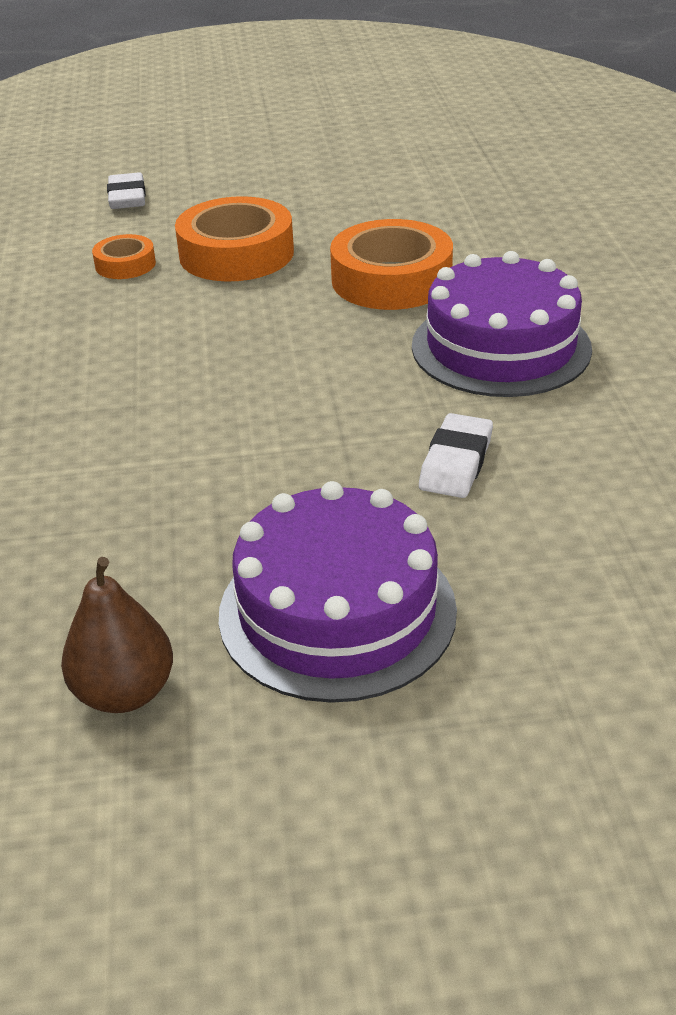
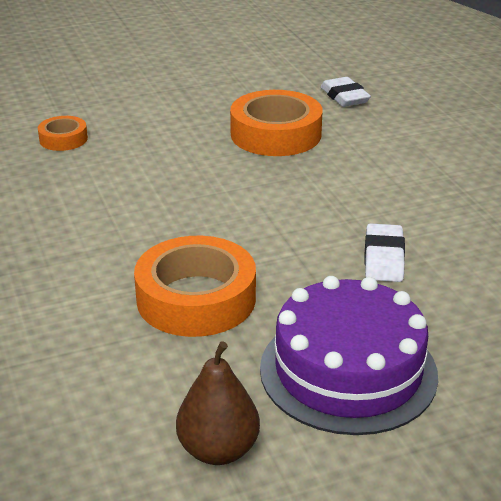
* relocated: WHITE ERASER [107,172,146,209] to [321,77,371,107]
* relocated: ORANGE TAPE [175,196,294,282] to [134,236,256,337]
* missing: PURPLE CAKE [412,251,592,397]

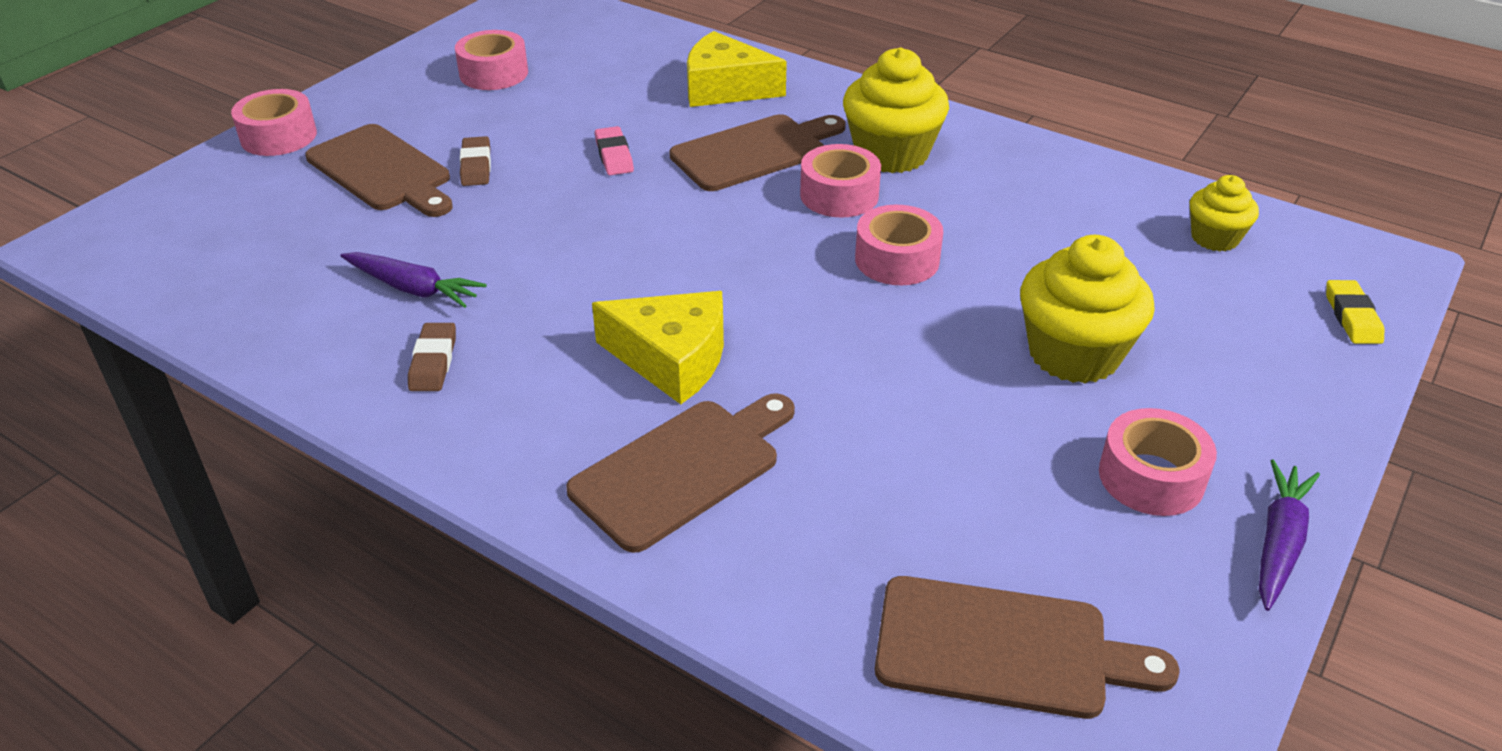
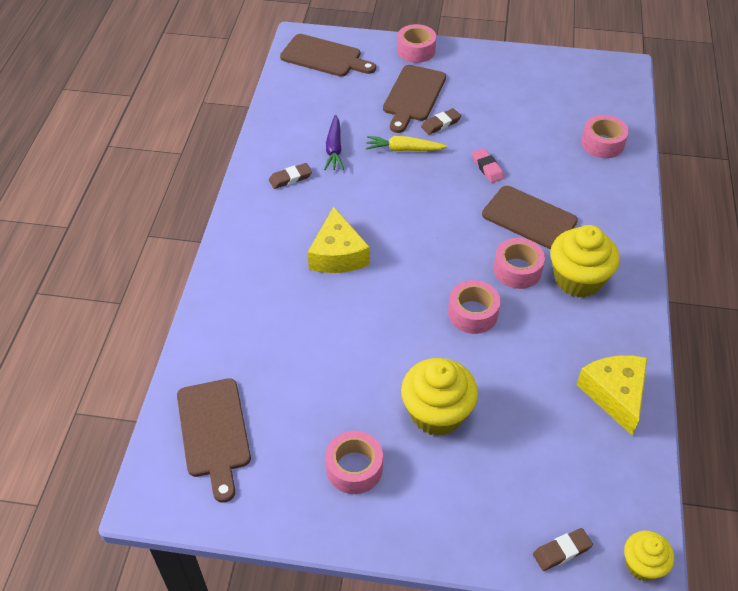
* relocated: PINK TAPE [455,30,528,90] to [581,115,629,158]
* relocated: BROWN CUTTING BOARD [566,393,795,553] to [280,34,376,77]
* spun: PINK ERASER [595,126,634,175] = [472,148,504,183] 75 degrees counterclockwise
* relocated: YELLOW CHEESE [687,31,787,107] to [576,356,647,435]
* relocated: YELLOW CUPCAKE [1190,175,1259,252] to [624,531,674,581]
* missing: PURPLE CARROT [1259,460,1320,611]
* colour: YELLOW ERASER [1326,280,1384,344] to BROWN ERASER [533,528,593,571]
* appeared: YELLOW CARROT [366,136,447,151]

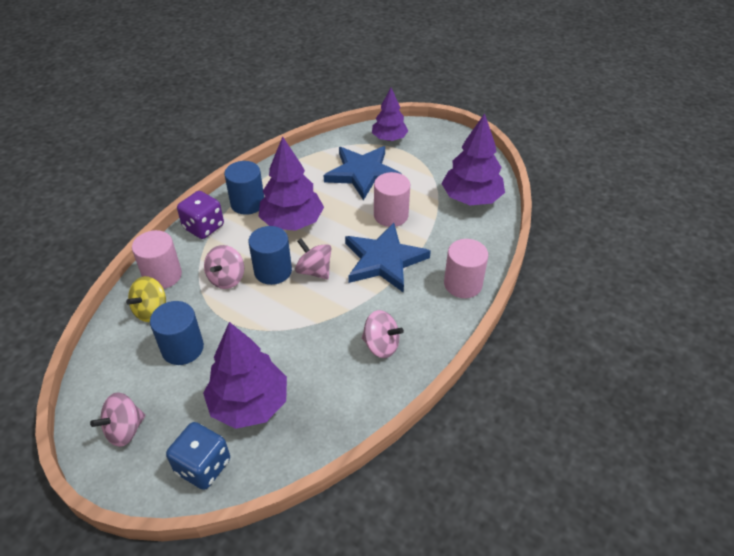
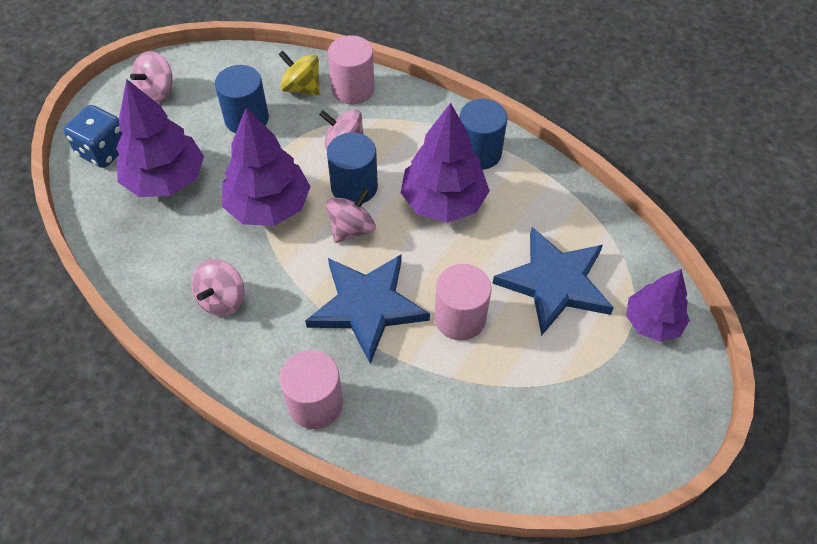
* spun: PINK SPINNING TOP [90,392,145,447] = [130,51,173,102] 105 degrees counterclockwise
* missing: PURPLE DICE [177,191,224,239]
* relocated: PURPLE TREE [442,113,505,205] to [222,108,311,226]

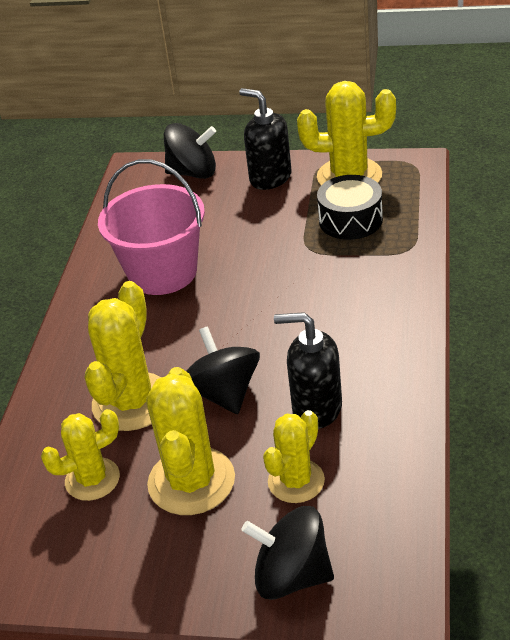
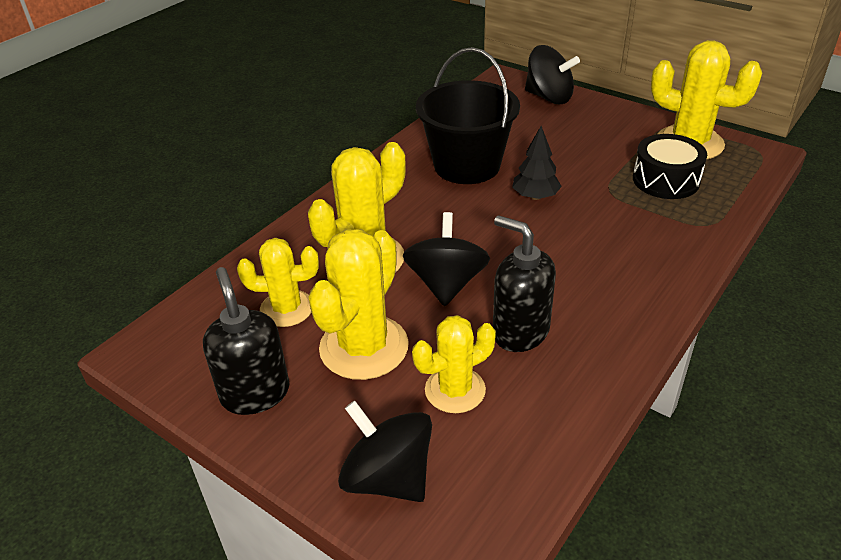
* colour: PINK BUCKET [98,159,205,295] to BLACK BUCKET [416,47,520,184]
* relocated: BLACK SOAP DISPENSER [239,88,291,190] to [203,267,290,415]
* appeared: BLACK TREE [512,126,562,200]

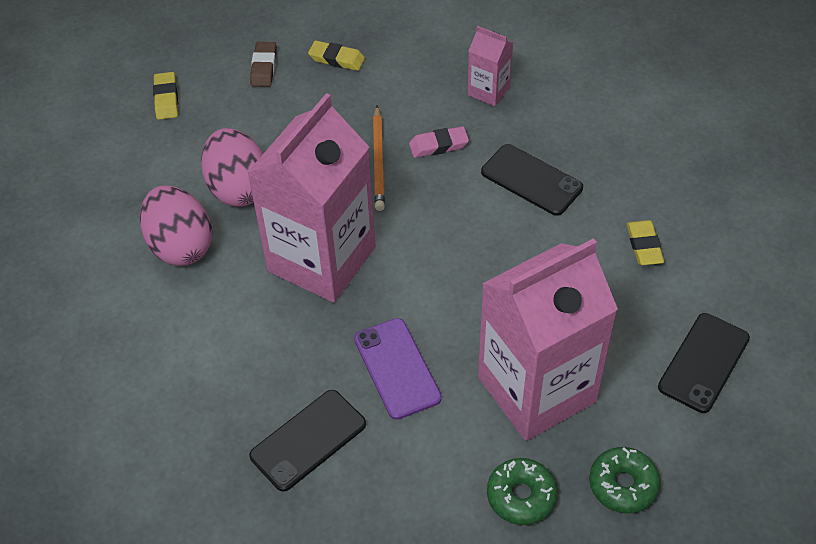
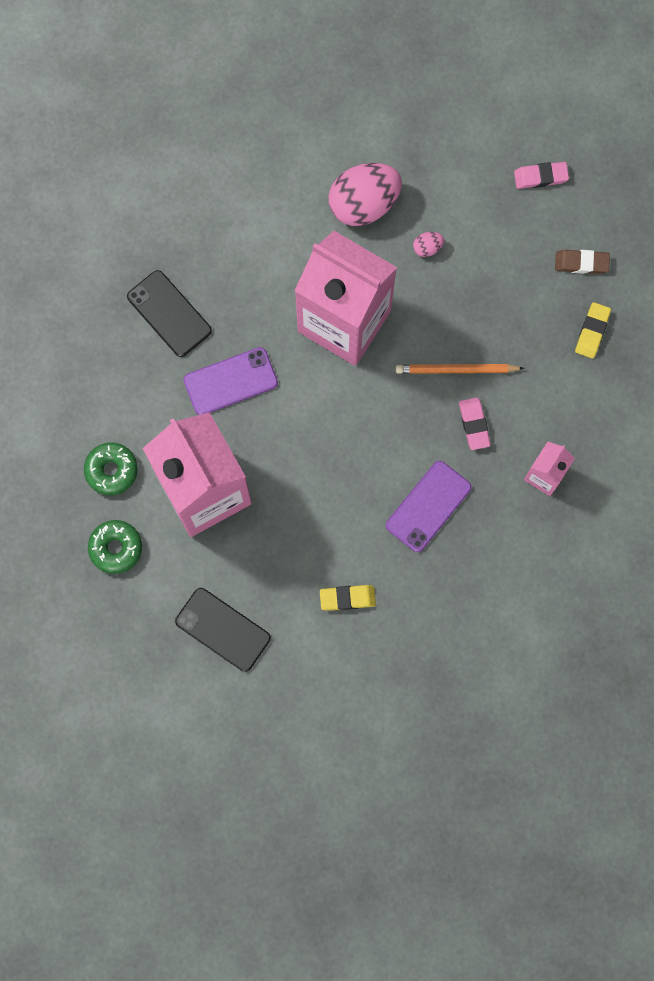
* colour: YELLOW ERASER [153,72,178,120] to PINK ERASER [514,162,569,189]
* size: PINK EGG [201,128,264,207] = [413,232,444,257] x0.42
* colour: BLACK PHONE [481,144,583,216] to PURPLE PHONE [386,461,471,552]

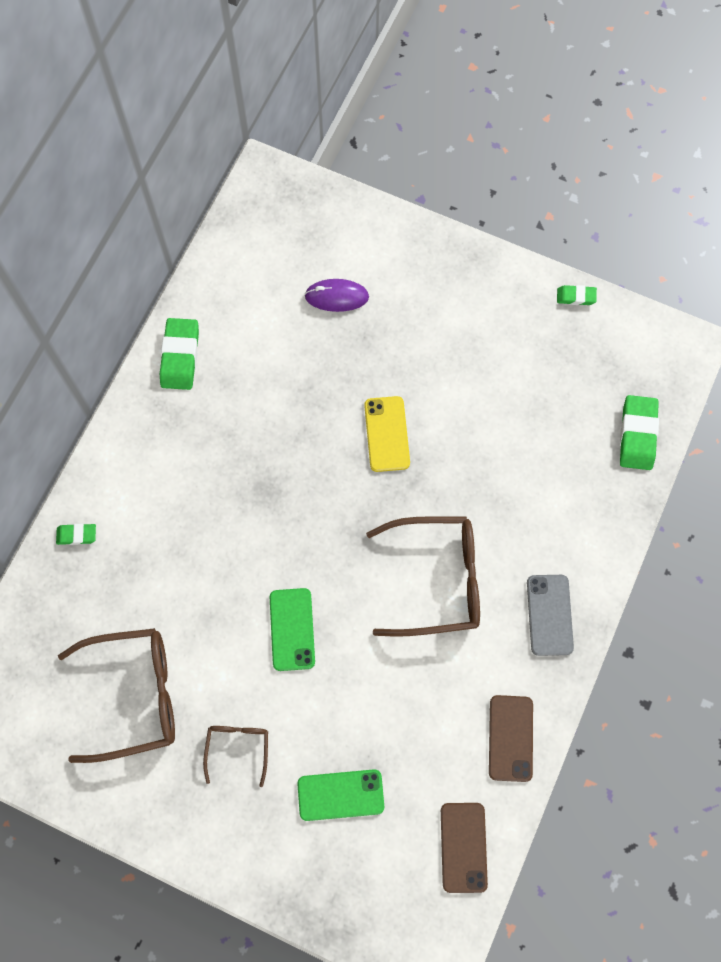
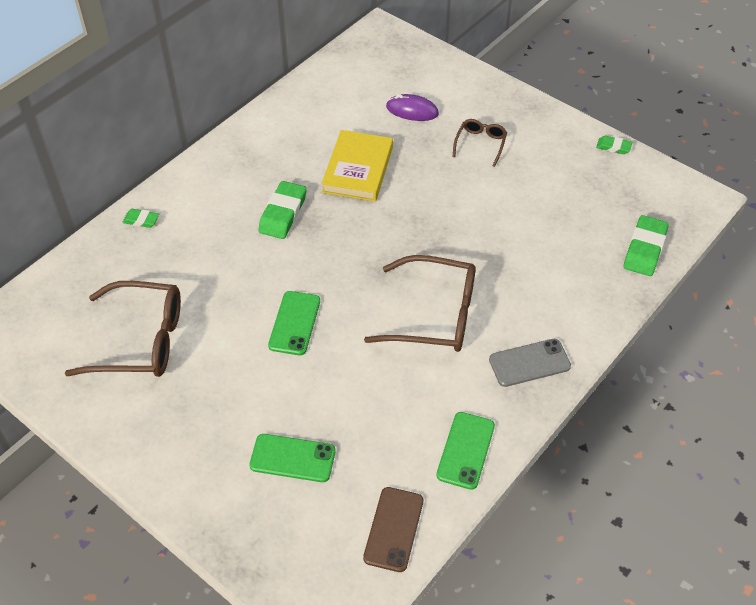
* relocated: GREEN ERASER [160,318,199,390] to [258,181,307,239]
* relocated: BROWN GLASSES [203,726,268,787] to [453,119,507,167]
* missing: YELLOW PHONE [364,396,410,472]
* colour: BROWN PHONE [489,695,533,782] to GREEN PHONE [436,412,495,490]
* spun: GREY PHONE [527,575,574,656] = [489,339,571,387] 60 degrees clockwise
* appeared: YELLOW BOOK [322,130,393,202]

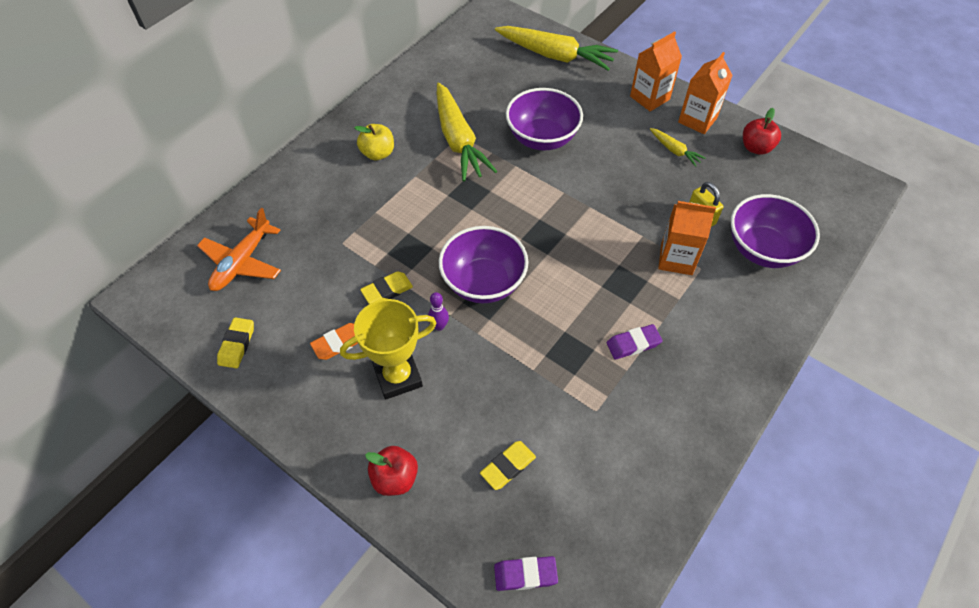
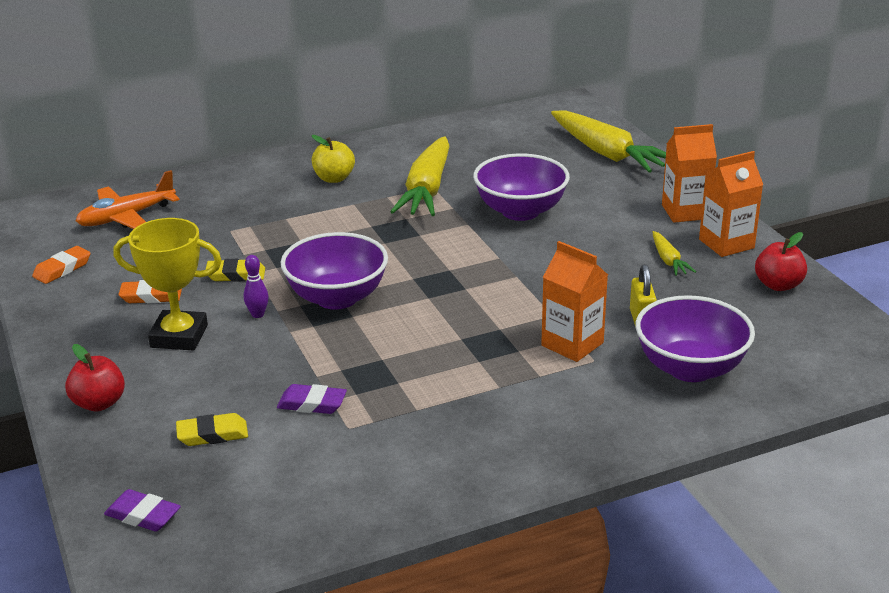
* colour: YELLOW ERASER [217,317,254,368] to ORANGE ERASER [32,246,91,284]
* relocated: PURPLE ERASER [606,324,662,359] to [277,384,347,414]

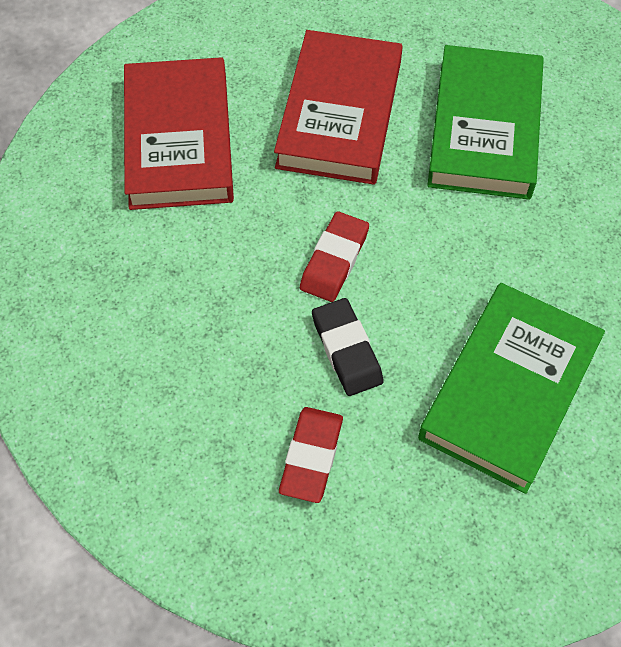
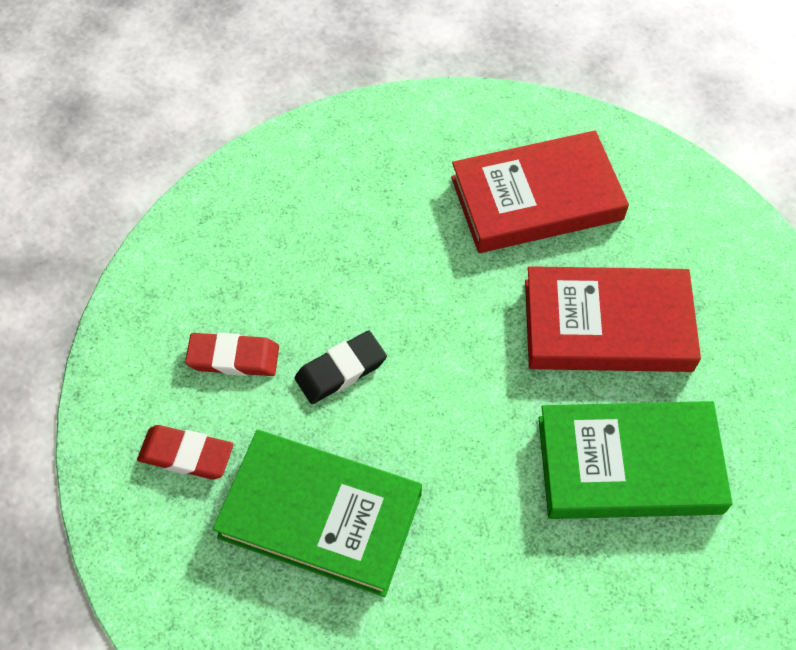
* relocated: RED ERASER [300,211,369,302] to [137,425,233,479]

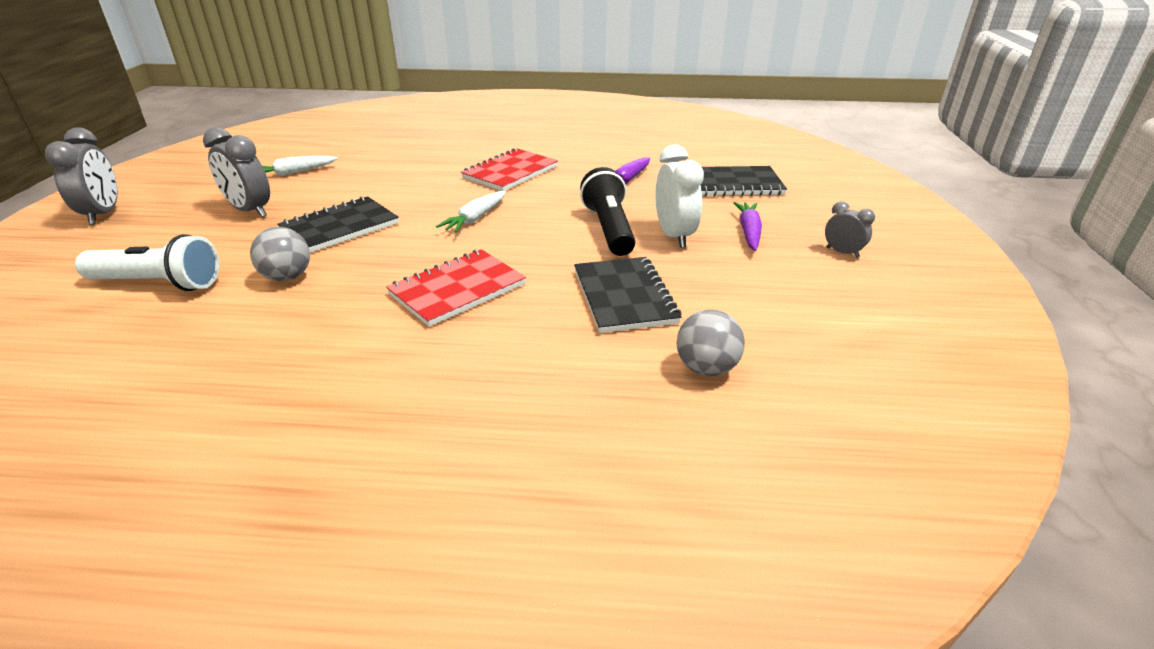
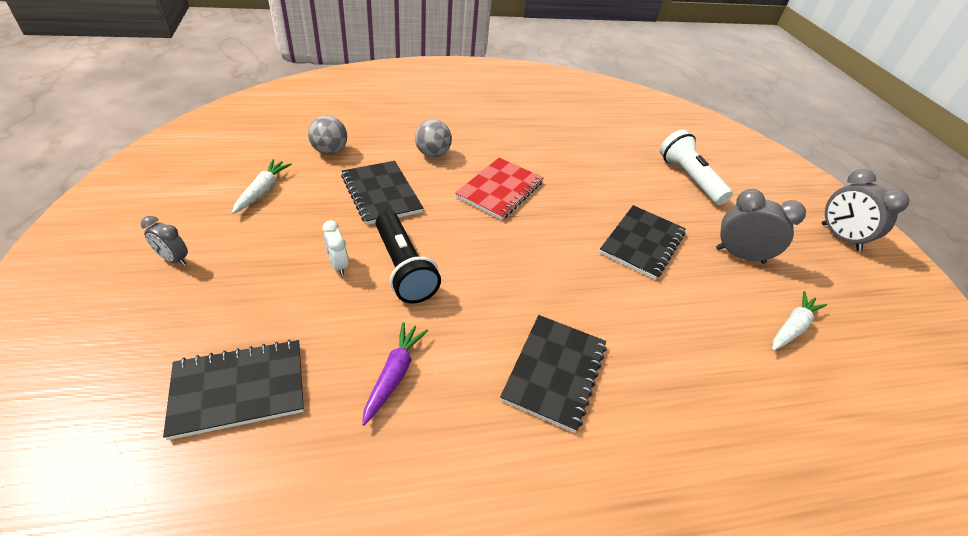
* spun: WHITE FLASHLIGHT [75,234,219,291] = [660,130,733,205] 75 degrees clockwise
* relocated: GREY BALL [250,227,310,282] to [415,119,452,157]
* relocated: WHITE CARROT [436,191,506,233] to [232,159,292,214]
* colour: RED NOTEBOOK [461,148,558,191] to BLACK NOTEBOOK [500,315,607,433]
* size: WHITE CLOCK [655,145,704,248] = [323,220,348,275] x0.57
* missing: PURPLE CARROT [733,202,762,251]

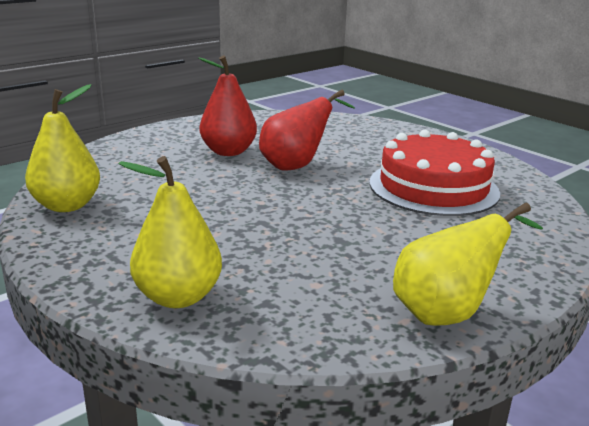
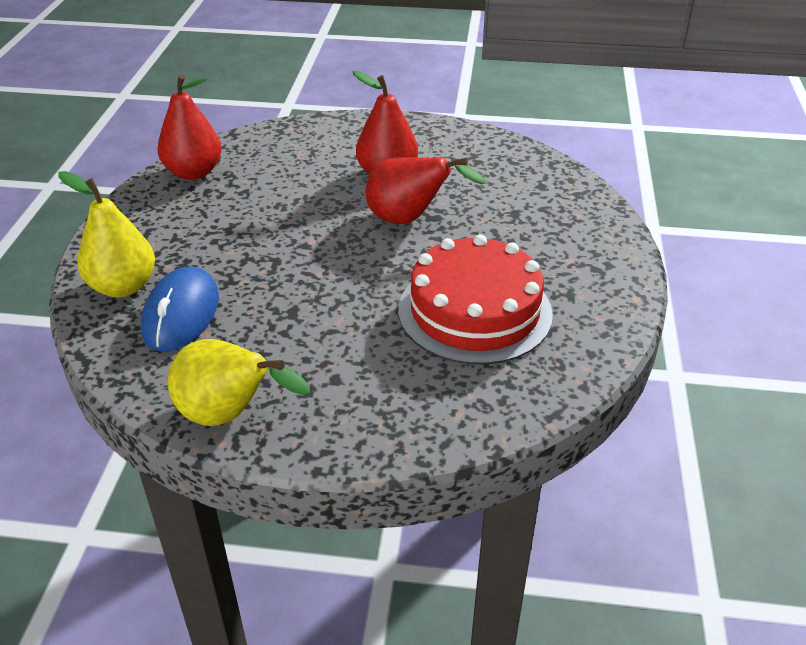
* colour: YELLOW PEAR [25,84,100,212] to RED PEAR [157,74,221,180]
* appeared: BLUE MOUSE [141,267,219,352]

